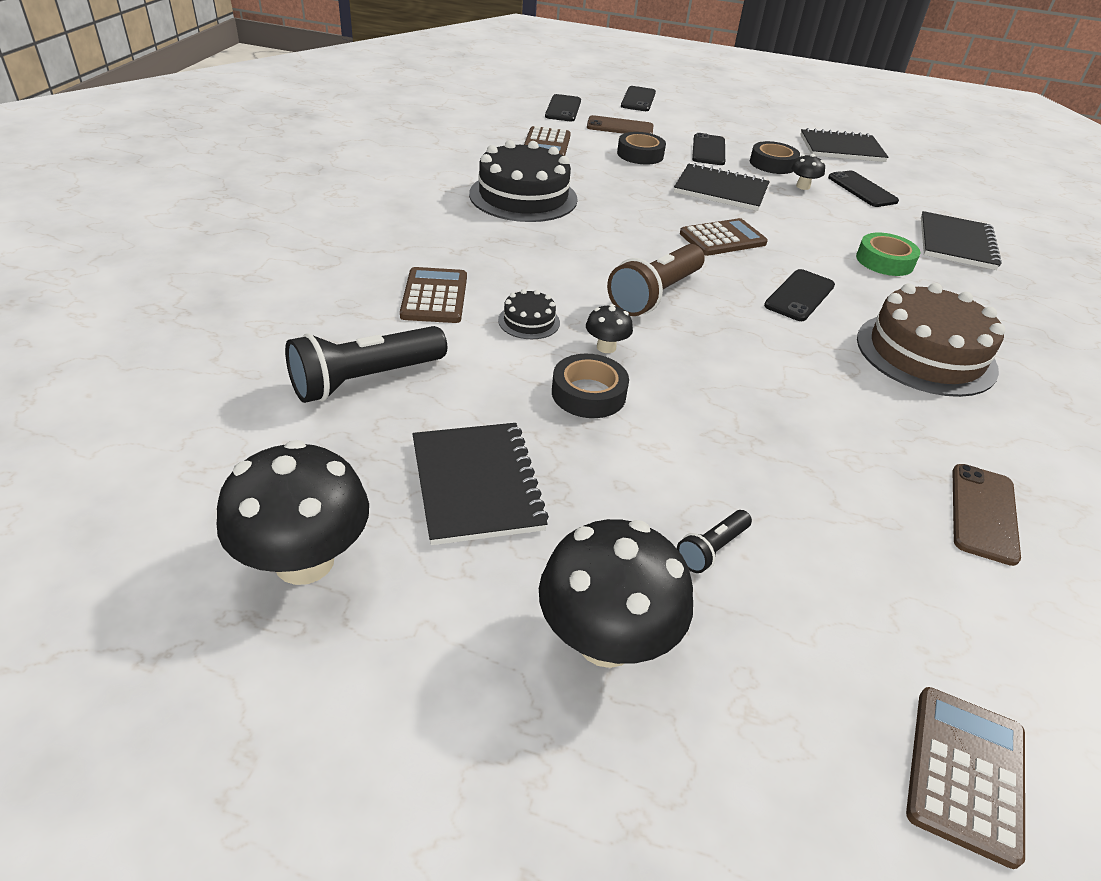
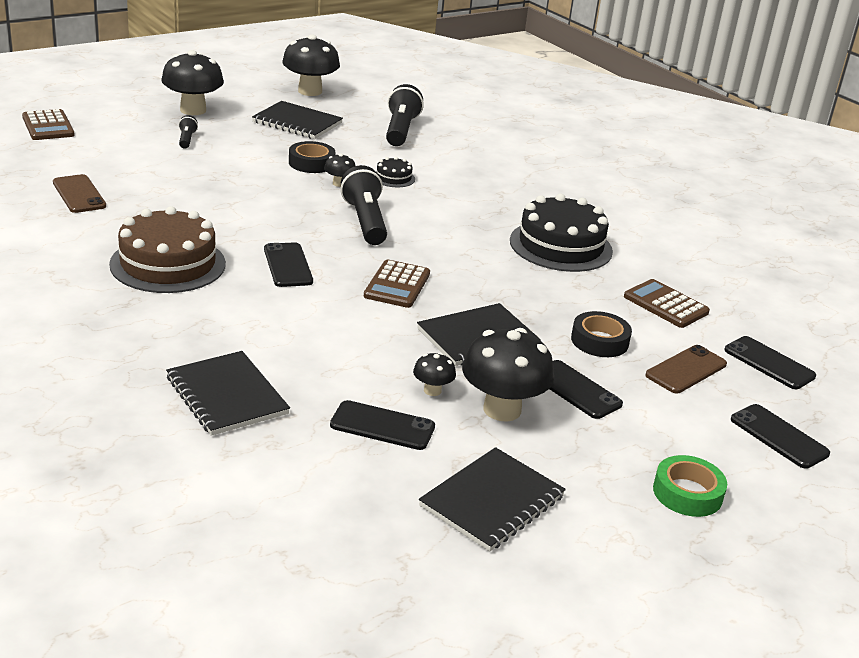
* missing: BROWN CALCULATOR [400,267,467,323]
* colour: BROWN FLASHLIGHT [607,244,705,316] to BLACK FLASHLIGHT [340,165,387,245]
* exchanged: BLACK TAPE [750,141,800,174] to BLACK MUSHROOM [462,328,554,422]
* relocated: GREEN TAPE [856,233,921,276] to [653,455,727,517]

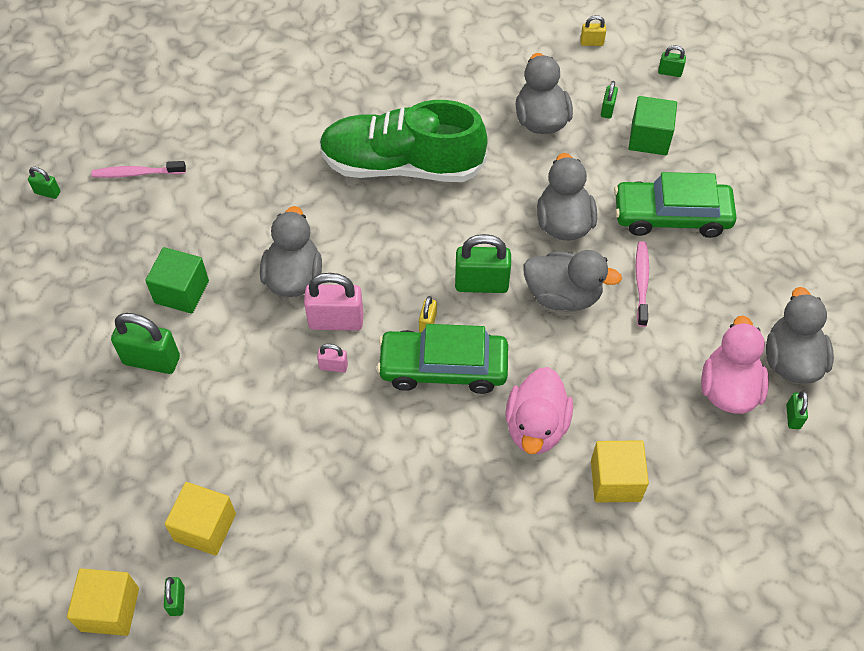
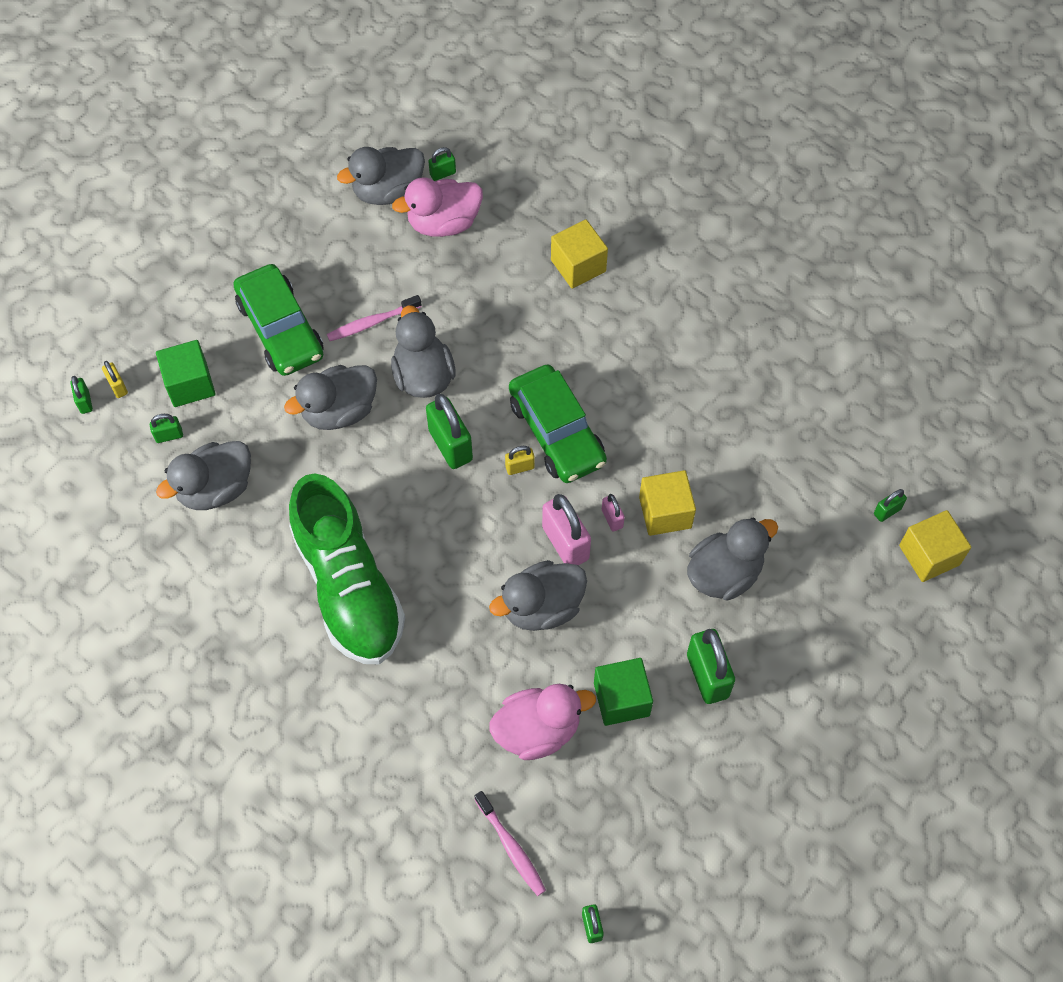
* relocated: YELLOW CUBE [165,482,236,556] to [639,470,696,536]
* relocated: PINK DUCK [505,367,573,454] to [489,684,596,760]
* relocated: YELLOW PADLOCK [580,15,606,46] to [102,361,128,398]
* appeared: GREY DUCK [687,517,778,601]

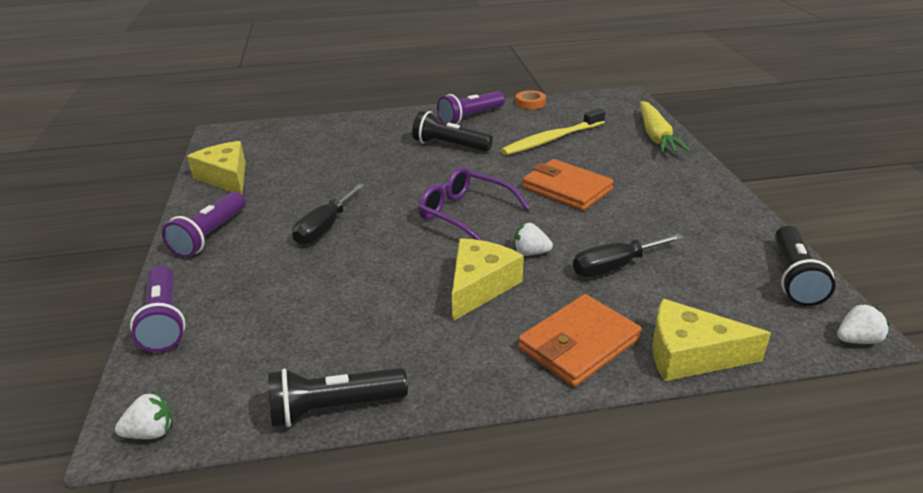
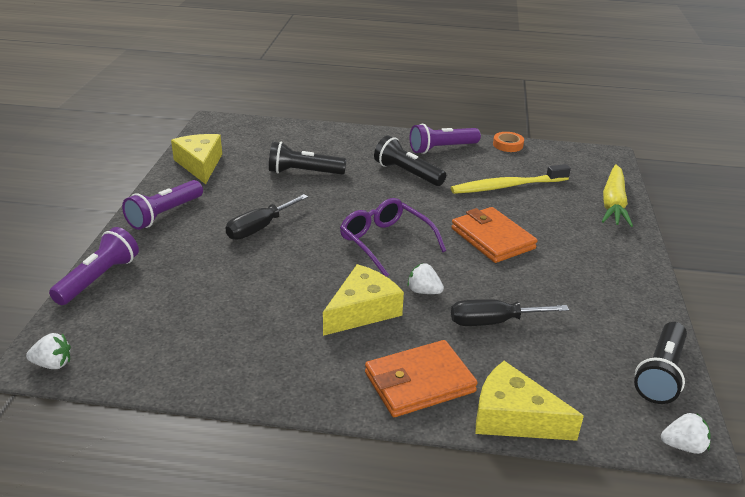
* spun: PURPLE FLASHLIGHT [130,266,186,352] = [49,227,139,305] 150 degrees counterclockwise
* relocated: BLACK FLASHLIGHT [268,368,408,427] to [269,142,346,175]

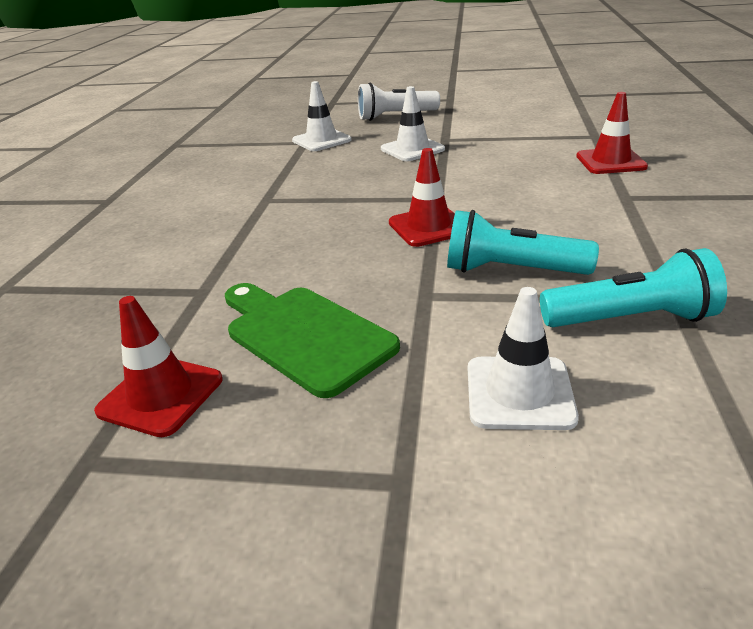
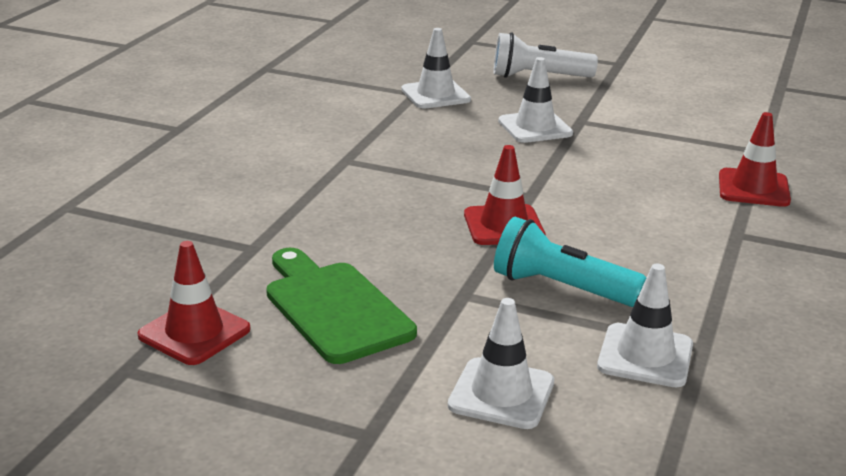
* exchanged: TURQUOISE FLASHLIGHT [540,248,727,327] to WHITE TRAFFIC CONE [597,263,693,387]

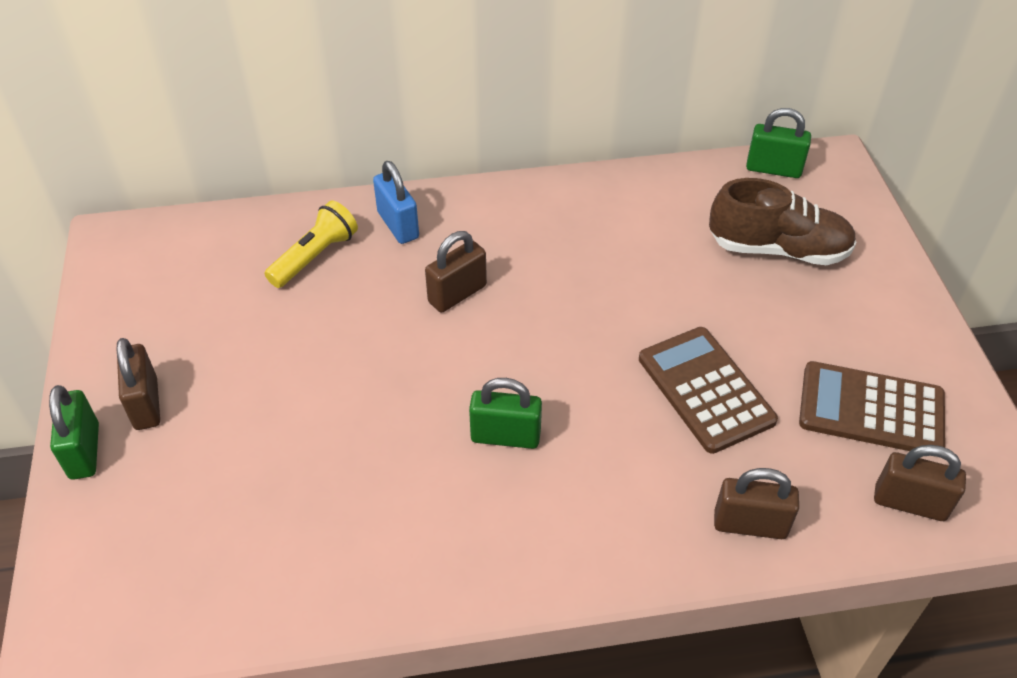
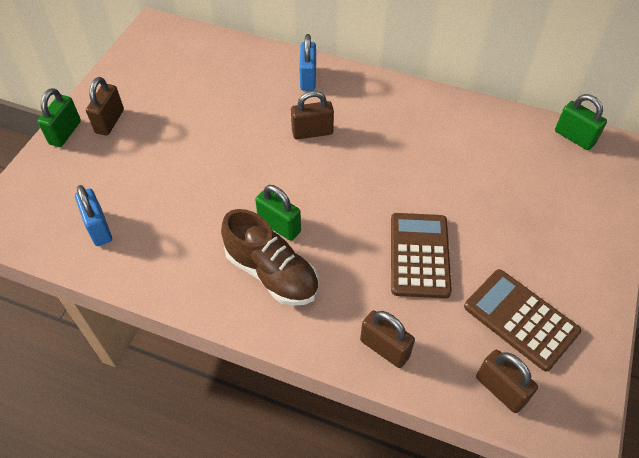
* missing: YELLOW FLASHLIGHT [265,201,358,288]
* relocated: BROWN SHOE [709,178,857,265] to [221,209,319,306]
* appeared: BLUE PADLOCK [75,185,112,246]

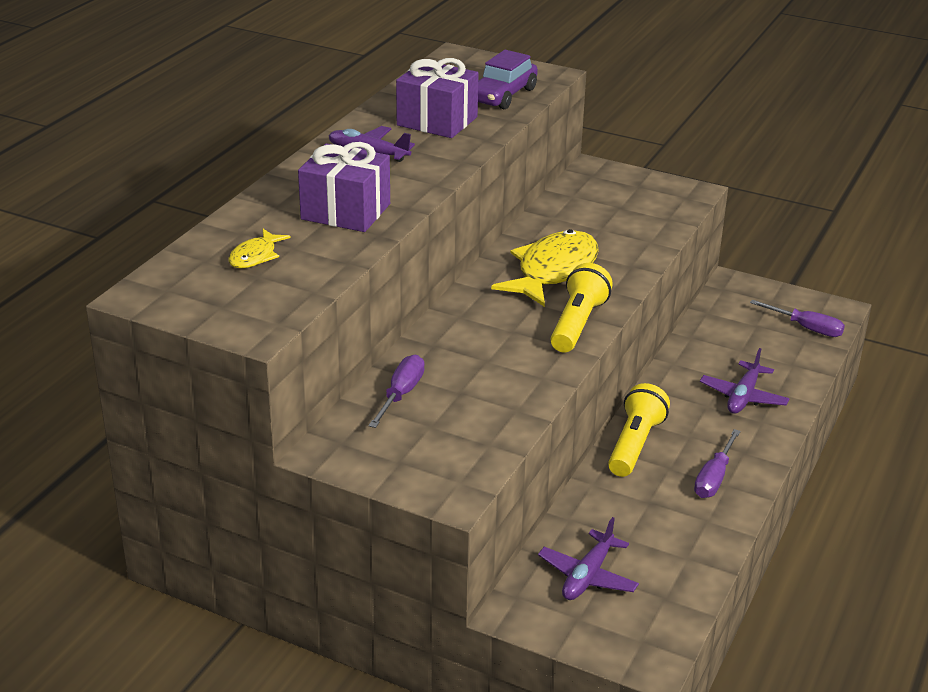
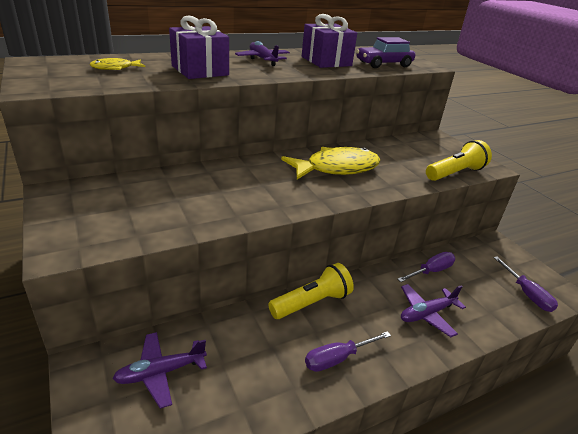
* relocated: PURPLE SCREWDRIVER [368,354,425,428] to [397,252,455,282]
* relocated: YELLOW FLASHLIGHT [551,263,613,352] to [426,140,492,181]

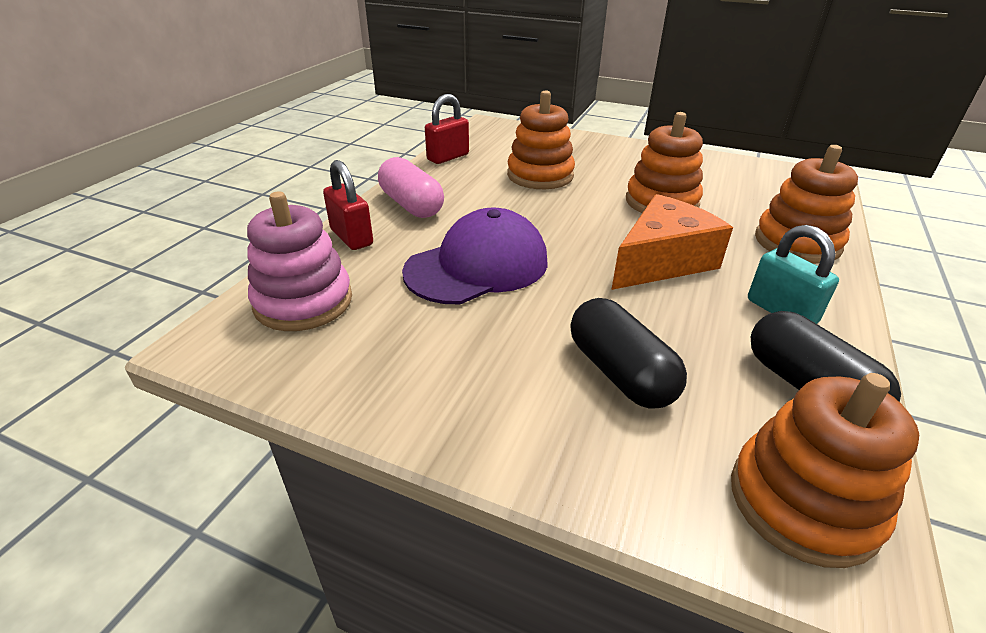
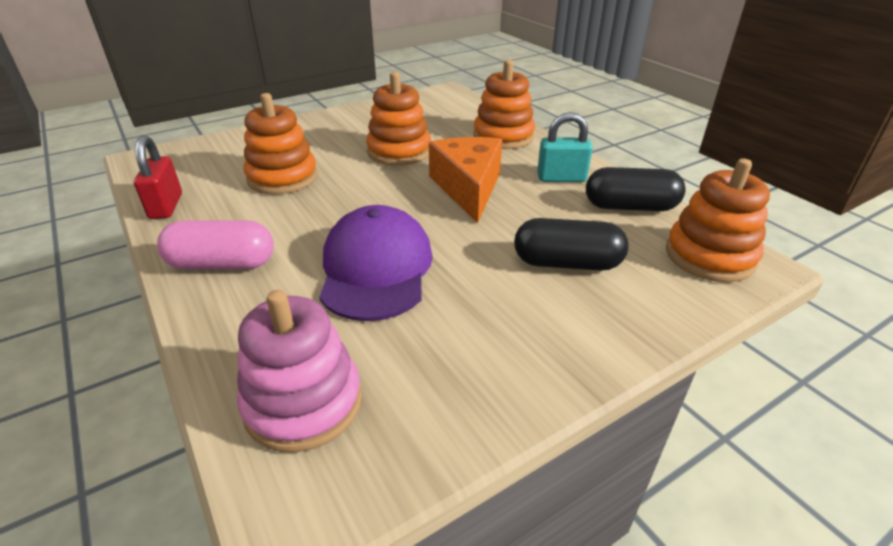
* missing: RED PADLOCK [323,160,373,250]

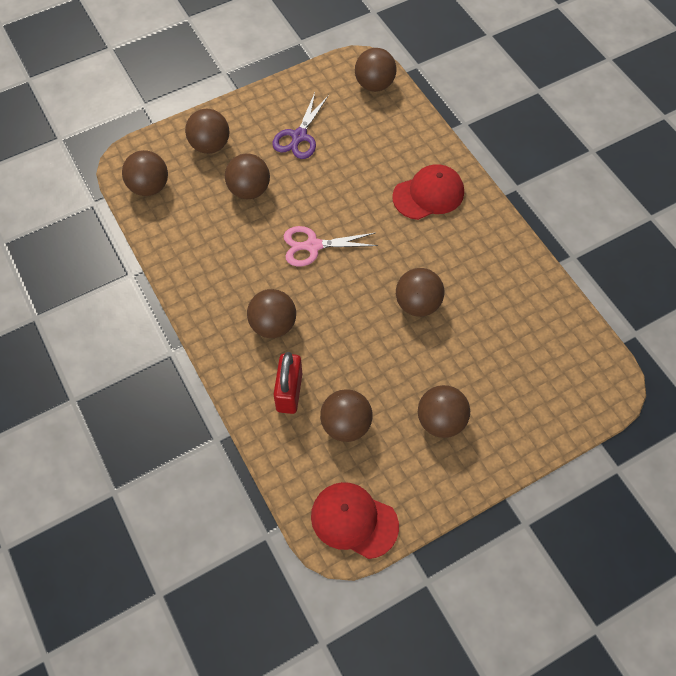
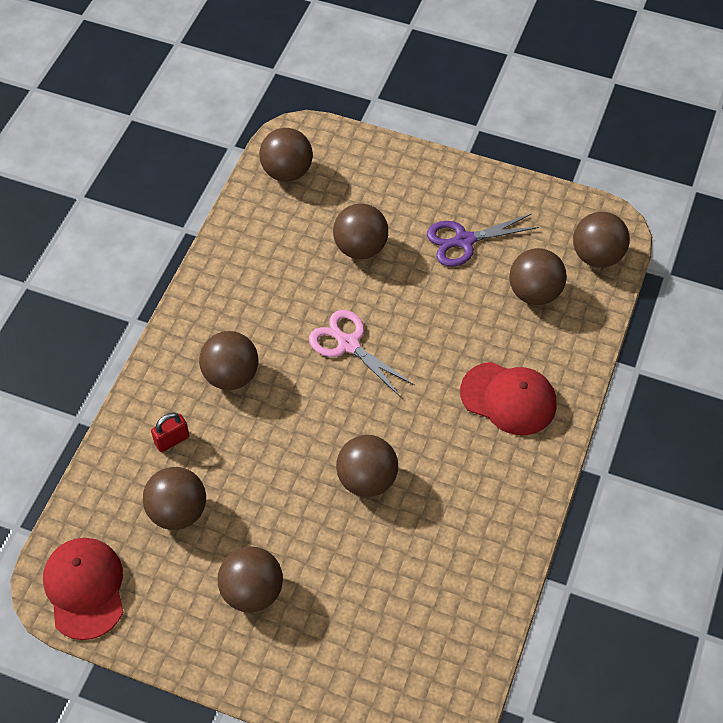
* relocated: BROWN BALL [185,109,229,154] to [509,248,567,305]
* size: RED PADLOCK [273,352,302,414] = [151,413,190,452] x0.60

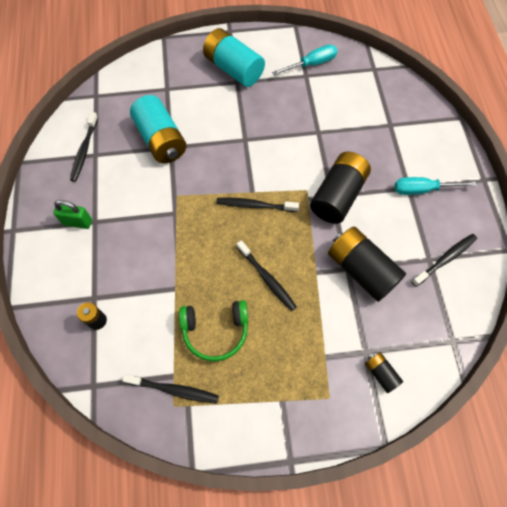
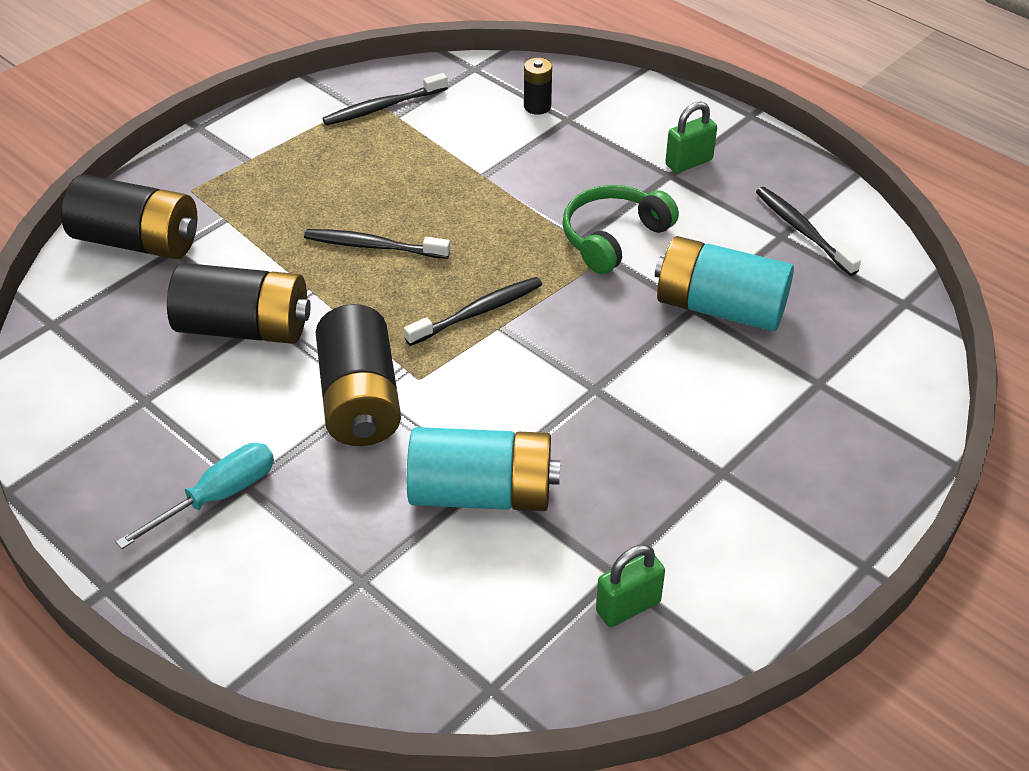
* relocated: GREEN HEADPHONES [179,300,248,361] to [563,185,679,274]
* relocated: TURQUOISE BATTERY [203,28,265,87] to [407,427,560,511]
* exchanged: TURQUOISE SCREWDRIVER [272,44,338,76] to GREEN PADLOCK [596,545,665,627]
* size: BLACK BATTERY [365,352,403,393] = [61,175,198,259] x2.10
* missing: BLACK TOOTHBRUSH [411,234,477,287]

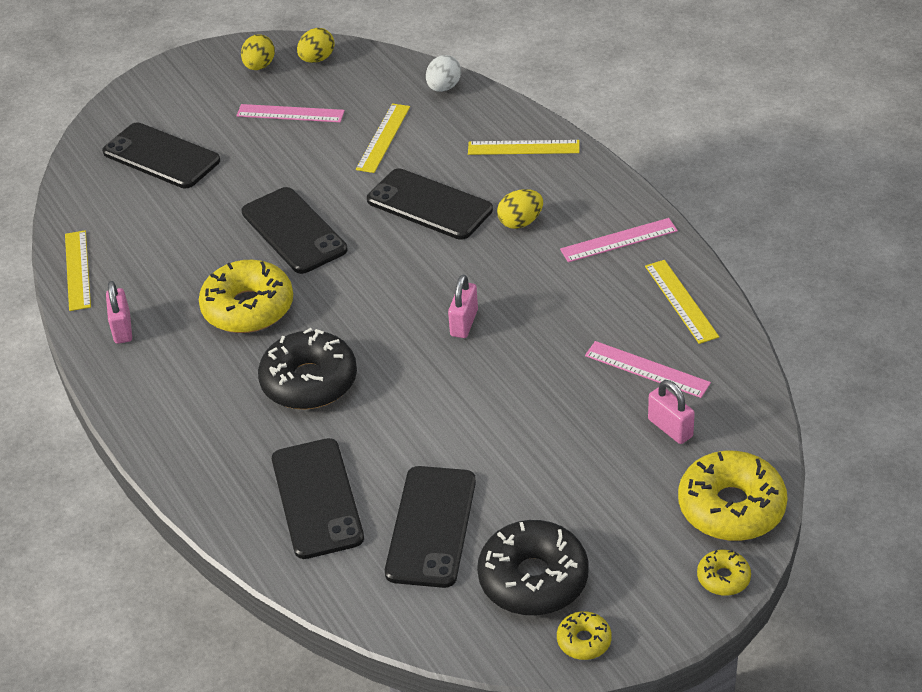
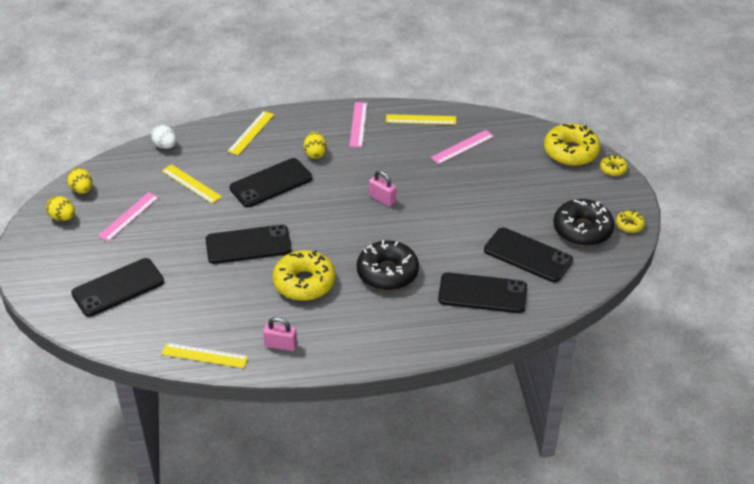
* missing: PINK PADLOCK [648,380,695,444]

